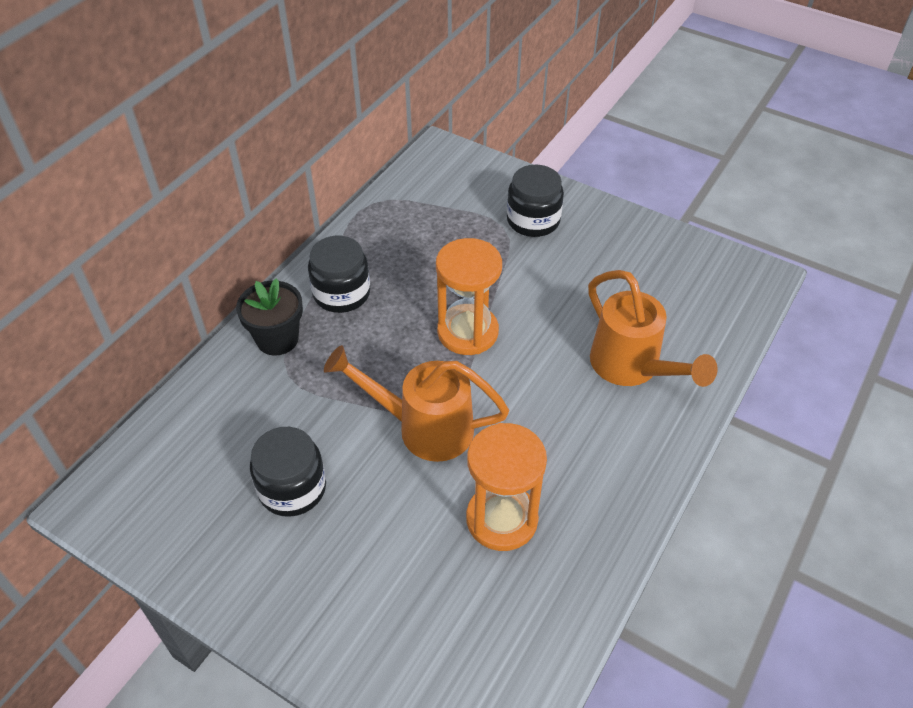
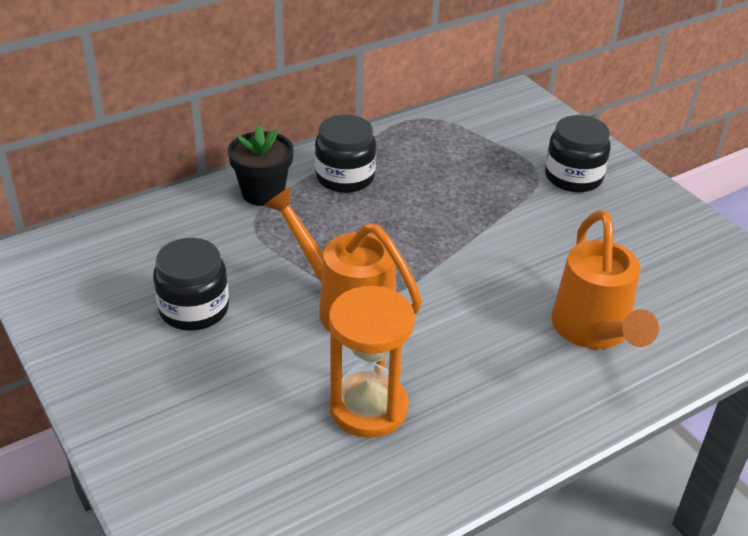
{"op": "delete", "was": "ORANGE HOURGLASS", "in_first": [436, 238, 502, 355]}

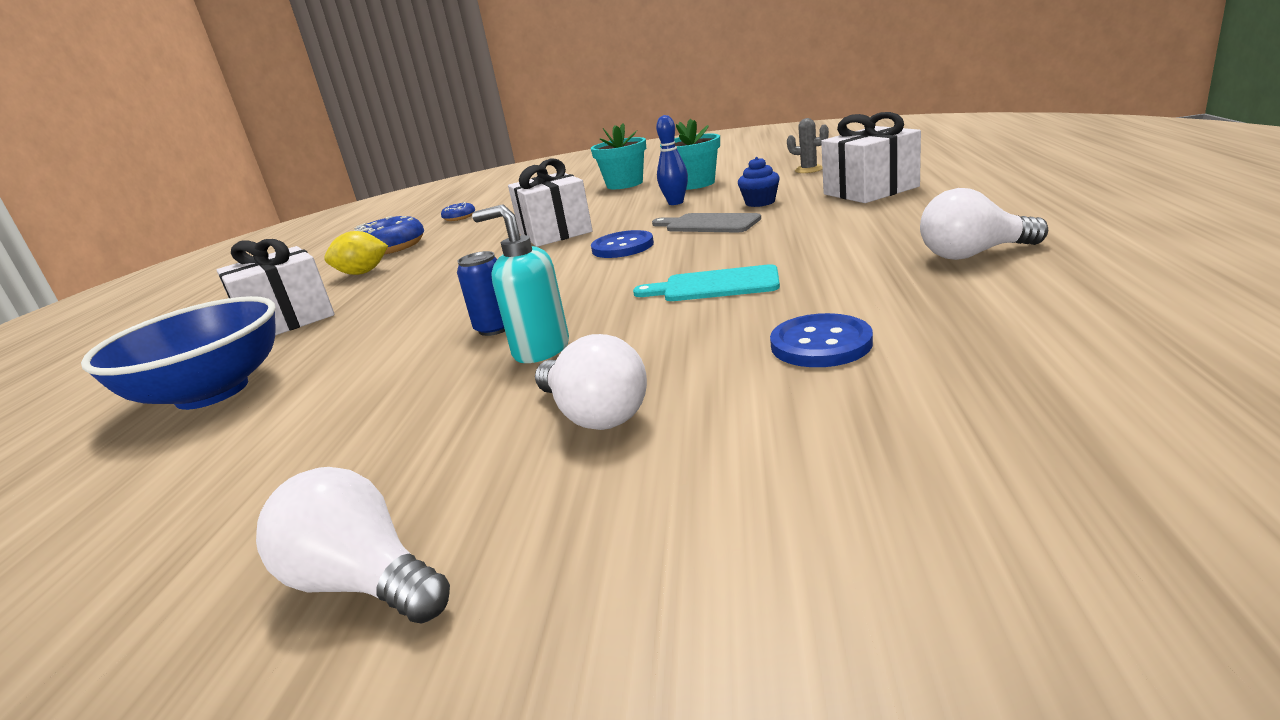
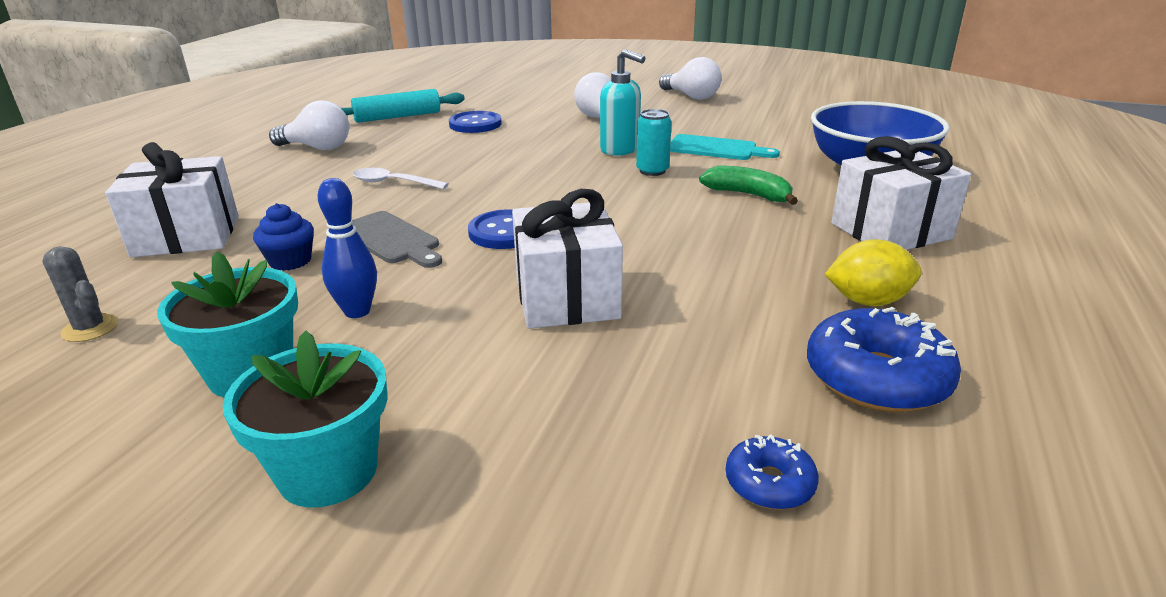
{"op": "recolor", "was": "BLUE CAN", "now": "TURQUOISE CAN", "in_first": [457, 251, 505, 336], "in_second": [636, 109, 672, 176]}
{"op": "move", "was": "TURQUOISE CUTTING BOARD", "in_first": [633, 264, 780, 301], "in_second": [670, 134, 780, 160]}
{"op": "insert", "now": "TURQUOISE ROLLING PIN", "in_second": [341, 89, 465, 123]}
{"op": "insert", "now": "WHITE SPOON", "in_second": [353, 168, 449, 189]}
{"op": "insert", "now": "GREEN BANANA", "in_second": [699, 166, 798, 205]}

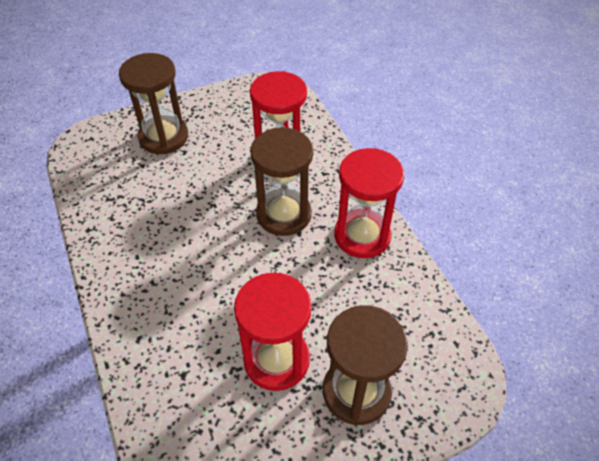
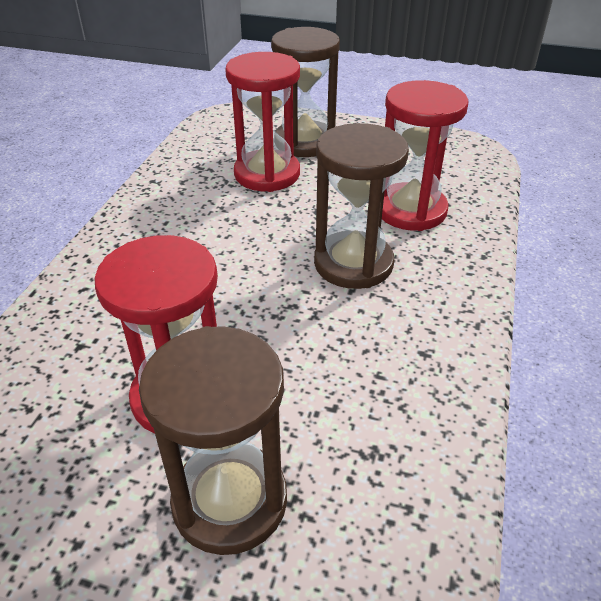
{"op": "move", "was": "RED HOURGLASS", "in_first": [334, 148, 404, 258], "in_second": [225, 52, 300, 192]}

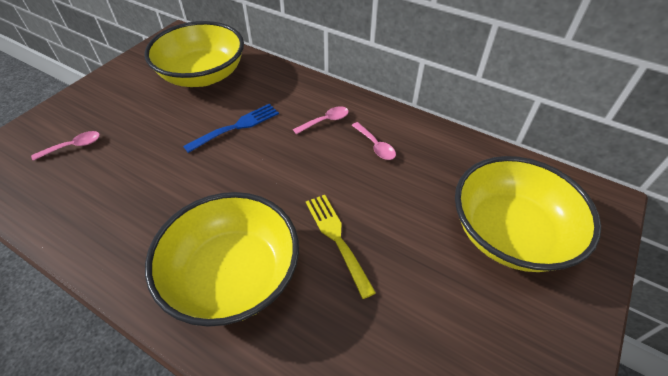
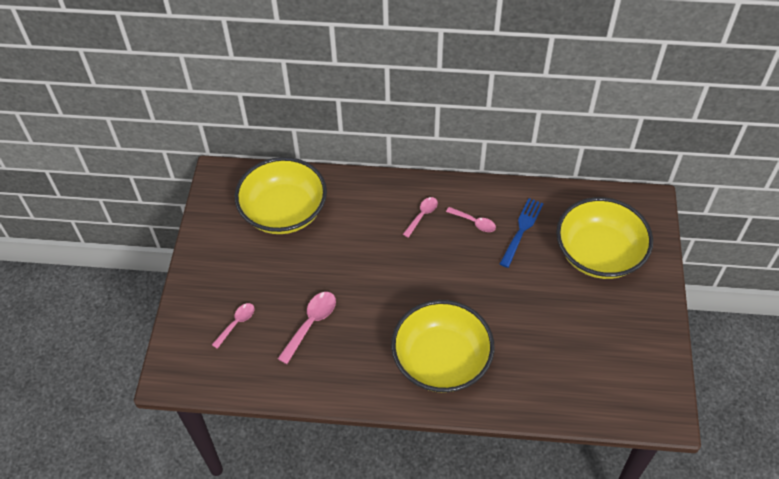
{"op": "move", "was": "BLUE FORK", "in_first": [183, 104, 279, 153], "in_second": [500, 198, 544, 268]}
{"op": "delete", "was": "YELLOW FORK", "in_first": [306, 195, 376, 299]}
{"op": "insert", "now": "PINK SPOON", "in_second": [278, 292, 336, 364]}

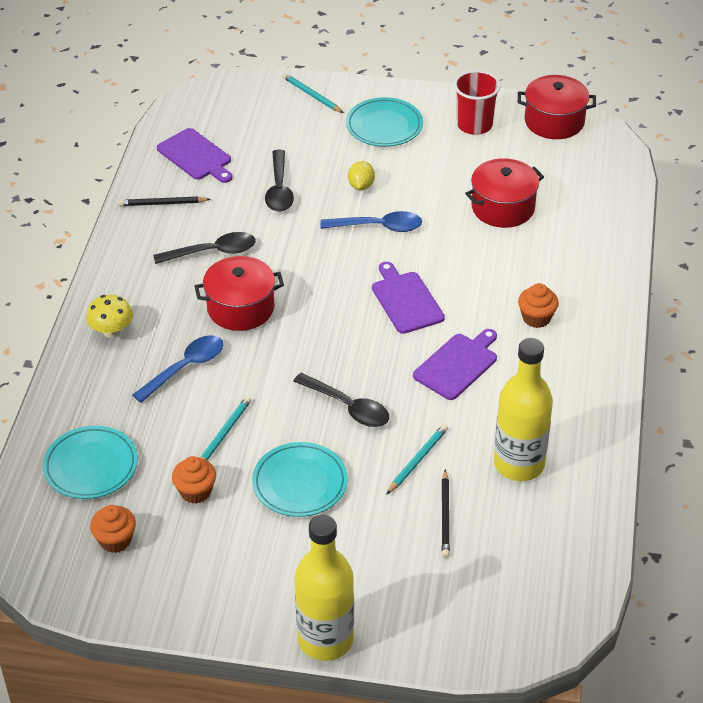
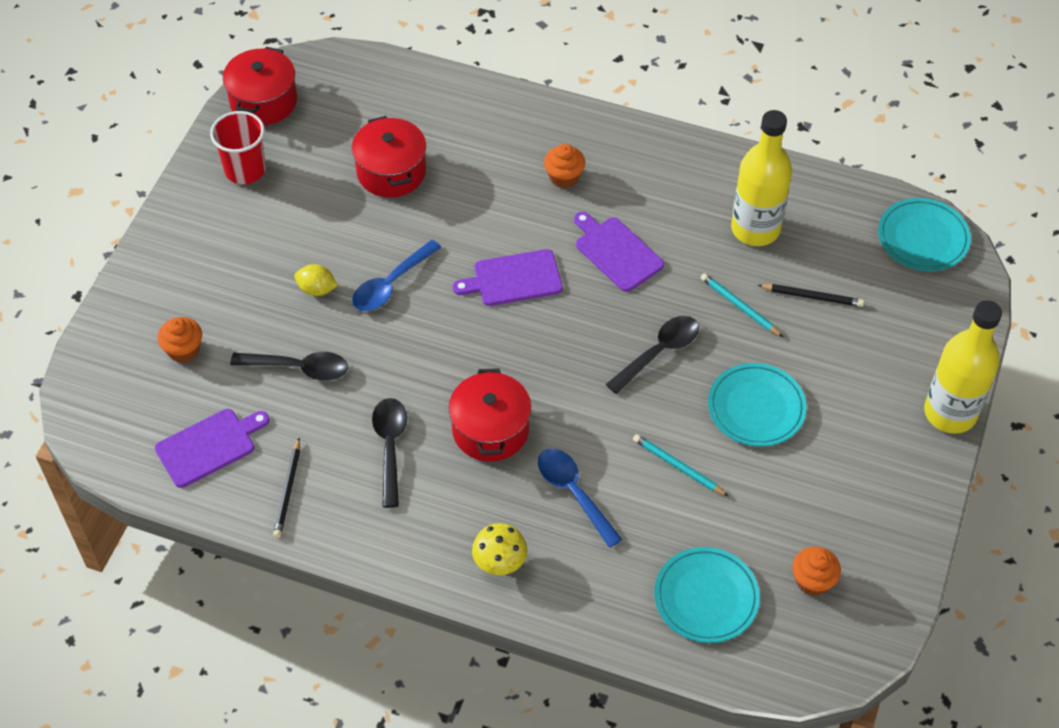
{"op": "move", "was": "ORANGE CUPCAKE", "in_first": [172, 456, 216, 504], "in_second": [158, 317, 202, 363]}
{"op": "delete", "was": "TURQUOISE PENCIL", "in_first": [283, 73, 343, 113]}
{"op": "rotate", "was": "BLUE SPOON", "in_first": [320, 211, 422, 232], "in_second": [352, 240, 442, 311], "clockwise": -150}
{"op": "move", "was": "TURQUOISE PLATE", "in_first": [346, 97, 423, 147], "in_second": [878, 198, 971, 271]}

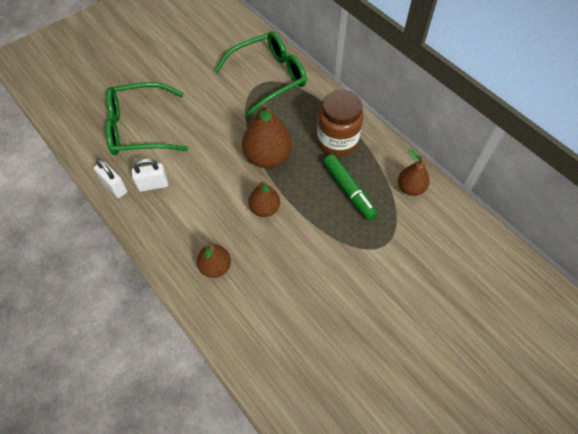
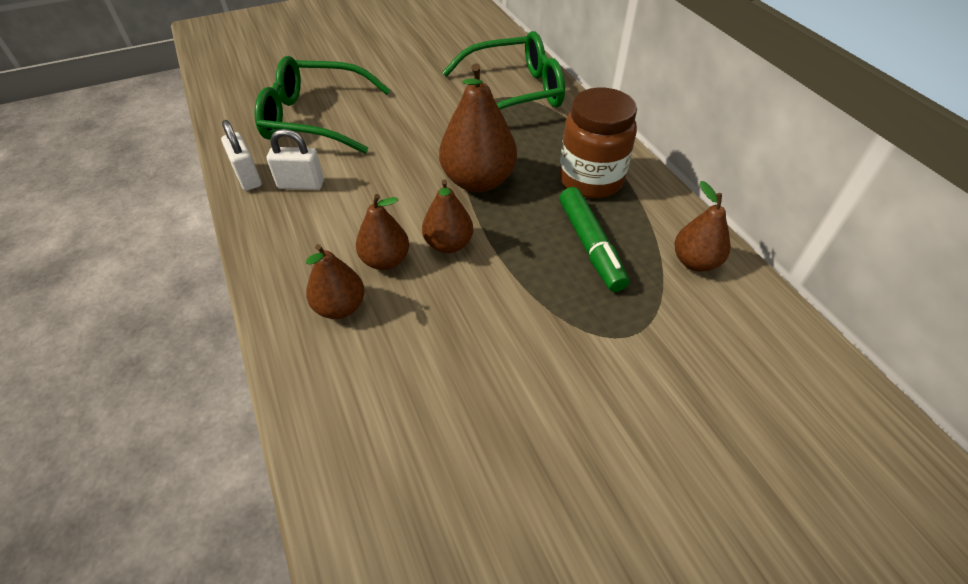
{"op": "insert", "now": "BROWN PEAR", "in_second": [356, 194, 409, 270]}

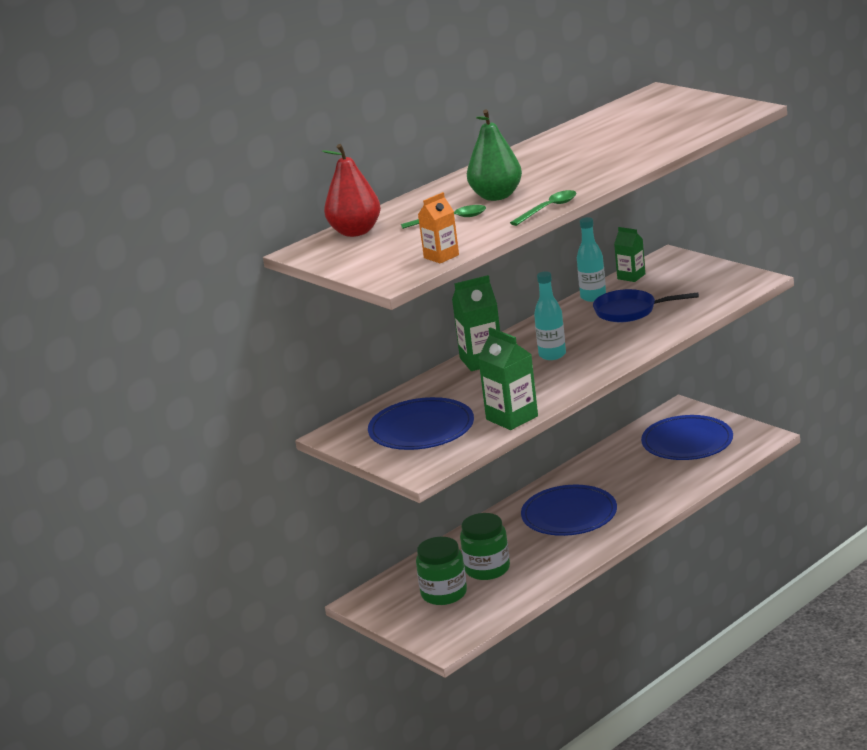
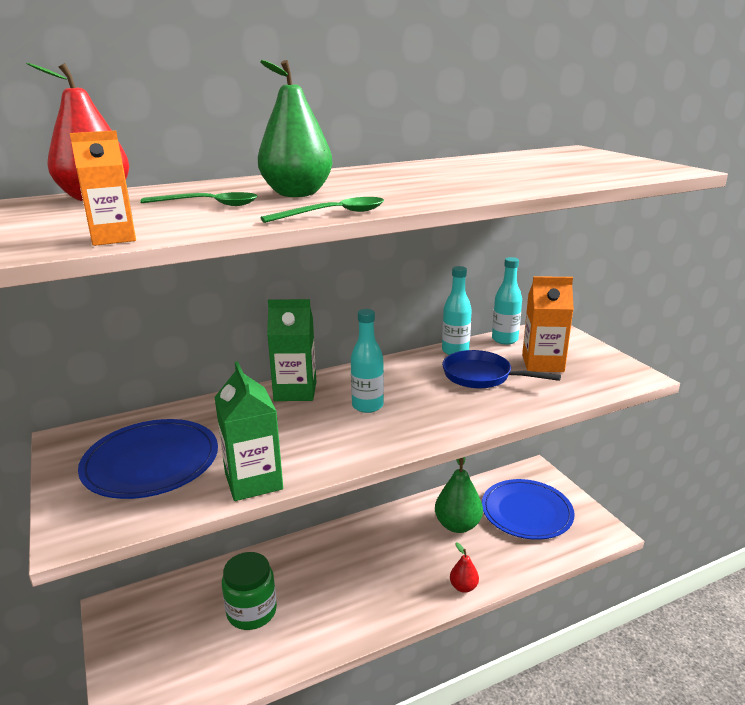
{"op": "delete", "was": "GREEN JAR", "in_first": [416, 537, 467, 605]}
{"op": "delete", "was": "BLUE PLATE", "in_first": [521, 485, 617, 536]}
{"op": "replace", "was": "GREEN CARTON", "now": "TURQUOISE BOTTLE", "in_first": [614, 227, 645, 282], "in_second": [492, 257, 522, 344]}
{"op": "insert", "now": "GREEN PEAR", "in_second": [435, 457, 483, 533]}
{"op": "insert", "now": "RED PEAR", "in_second": [450, 543, 479, 593]}
{"op": "insert", "now": "ORANGE CARTON", "in_second": [522, 276, 574, 372]}

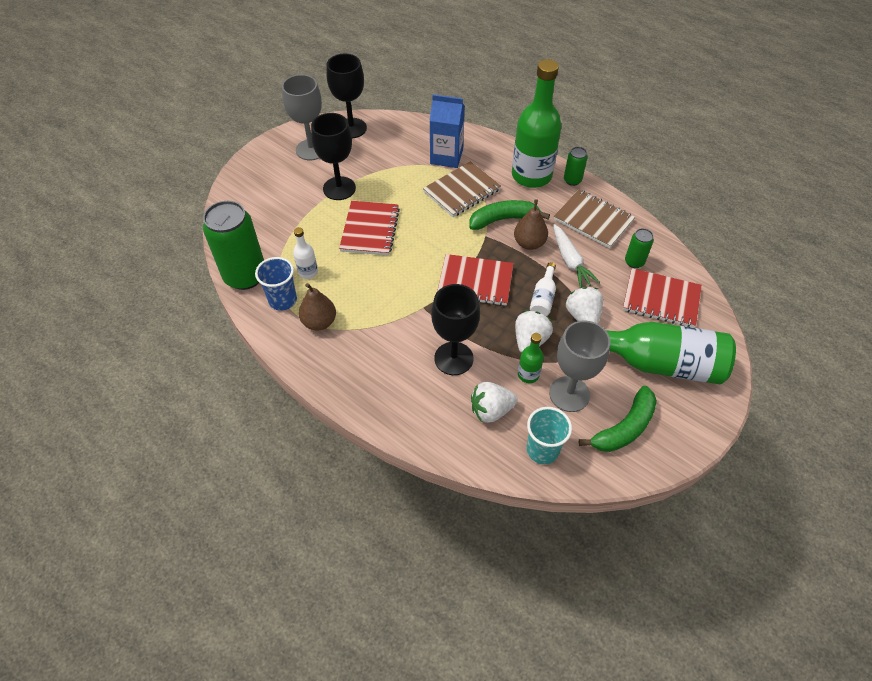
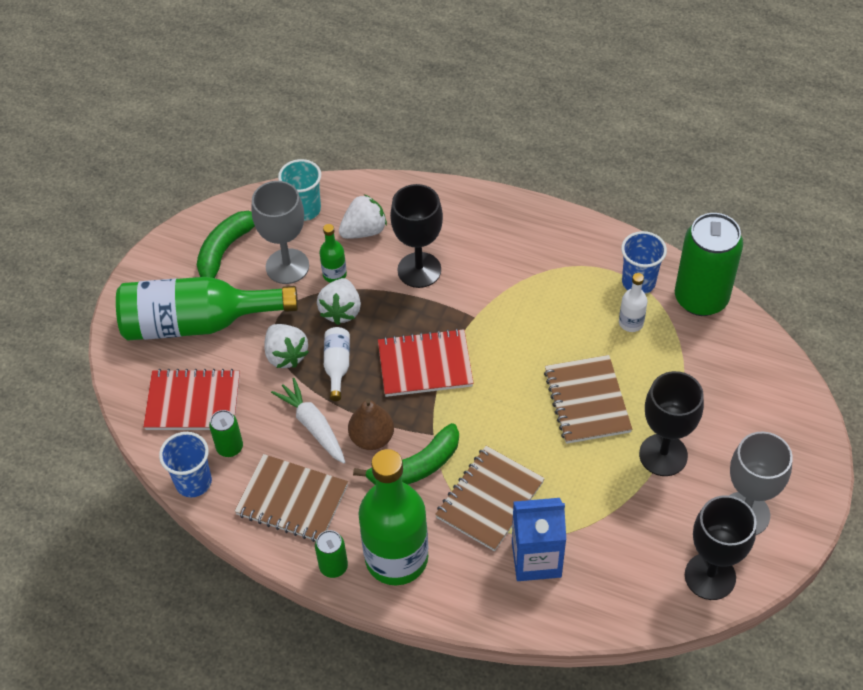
{"op": "delete", "was": "BROWN PEAR", "in_first": [299, 283, 336, 331]}
{"op": "recolor", "was": "RED NOTEBOOK", "now": "BROWN NOTEBOOK", "in_first": [339, 201, 400, 256], "in_second": [544, 355, 632, 444]}
{"op": "insert", "now": "BLUE CUP", "in_second": [159, 432, 212, 497]}

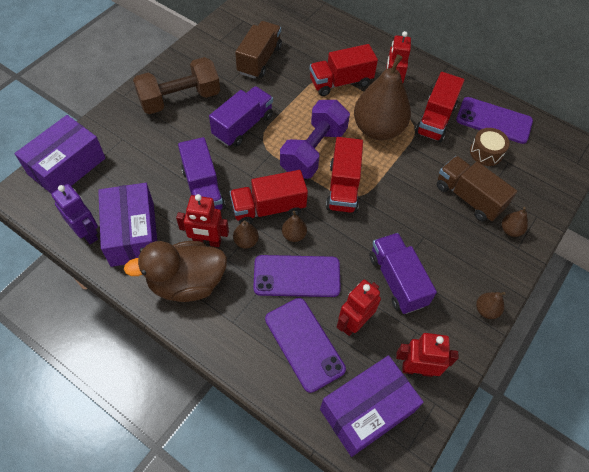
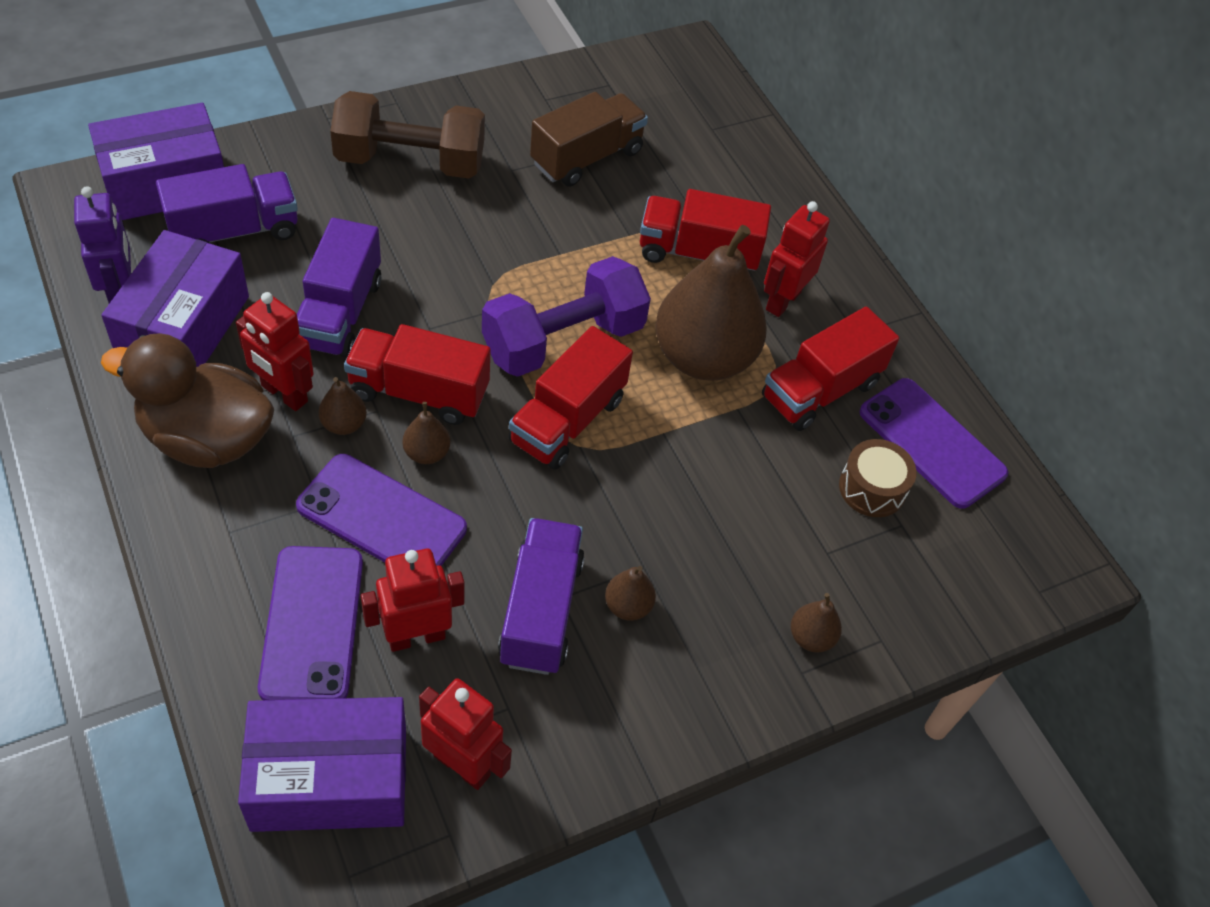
{"op": "move", "was": "PURPLE TRUCK", "in_first": [209, 86, 273, 147], "in_second": [156, 164, 298, 244]}
{"op": "delete", "was": "BROWN TRUCK", "in_first": [437, 156, 517, 222]}
{"op": "move", "was": "BROWN PEAR", "in_first": [476, 292, 506, 319], "in_second": [605, 566, 656, 621]}

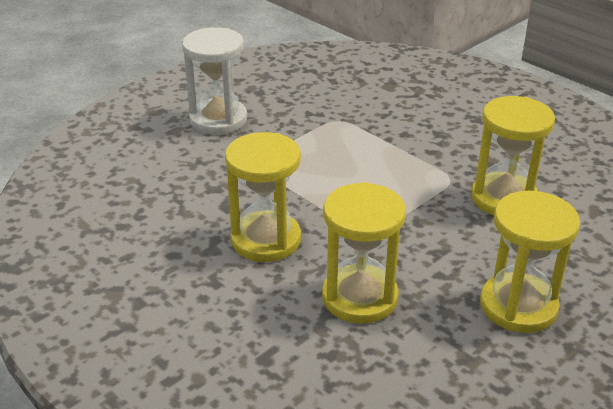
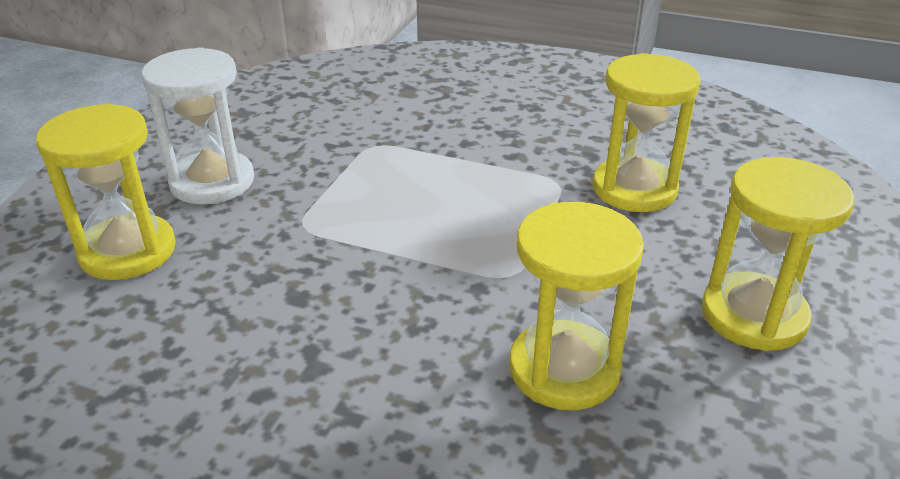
{"op": "move", "was": "YELLOW HOURGLASS", "in_first": [225, 132, 301, 262], "in_second": [36, 103, 176, 280]}

